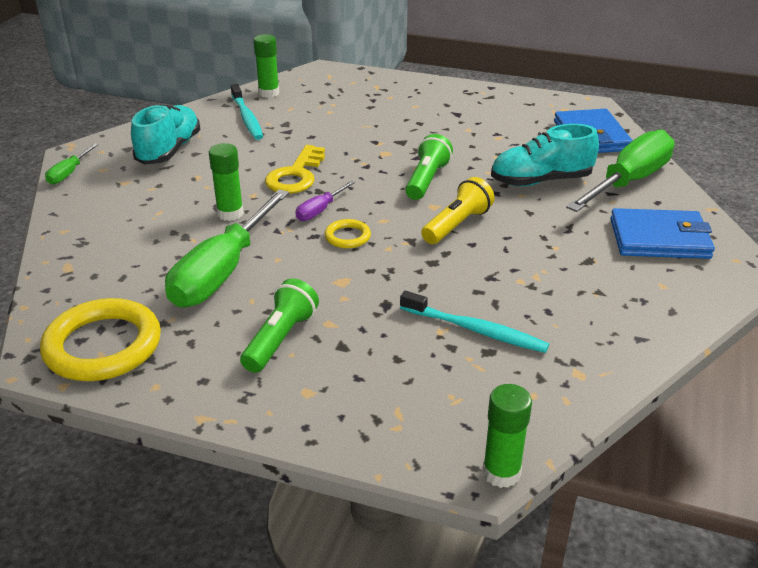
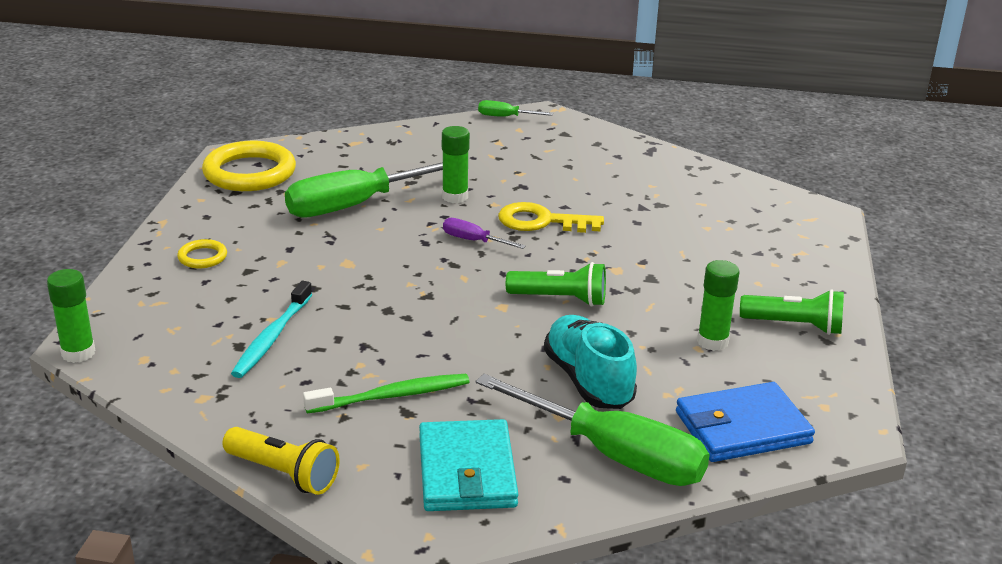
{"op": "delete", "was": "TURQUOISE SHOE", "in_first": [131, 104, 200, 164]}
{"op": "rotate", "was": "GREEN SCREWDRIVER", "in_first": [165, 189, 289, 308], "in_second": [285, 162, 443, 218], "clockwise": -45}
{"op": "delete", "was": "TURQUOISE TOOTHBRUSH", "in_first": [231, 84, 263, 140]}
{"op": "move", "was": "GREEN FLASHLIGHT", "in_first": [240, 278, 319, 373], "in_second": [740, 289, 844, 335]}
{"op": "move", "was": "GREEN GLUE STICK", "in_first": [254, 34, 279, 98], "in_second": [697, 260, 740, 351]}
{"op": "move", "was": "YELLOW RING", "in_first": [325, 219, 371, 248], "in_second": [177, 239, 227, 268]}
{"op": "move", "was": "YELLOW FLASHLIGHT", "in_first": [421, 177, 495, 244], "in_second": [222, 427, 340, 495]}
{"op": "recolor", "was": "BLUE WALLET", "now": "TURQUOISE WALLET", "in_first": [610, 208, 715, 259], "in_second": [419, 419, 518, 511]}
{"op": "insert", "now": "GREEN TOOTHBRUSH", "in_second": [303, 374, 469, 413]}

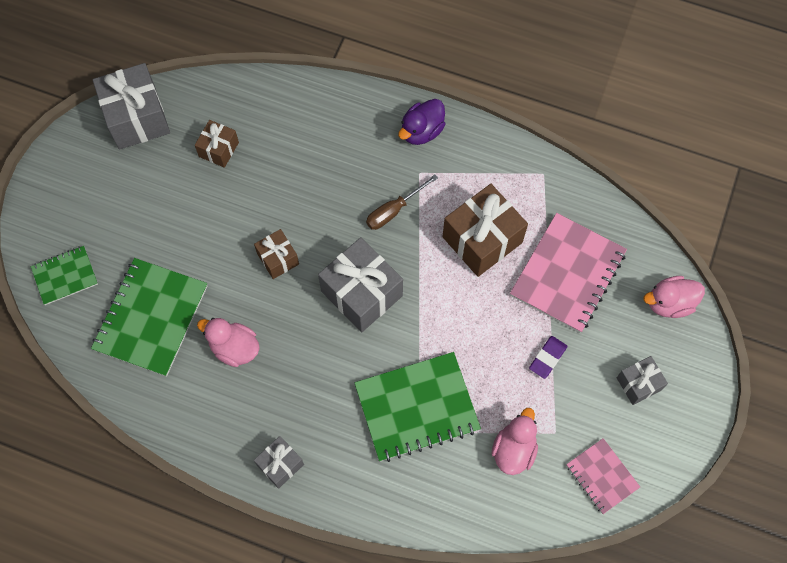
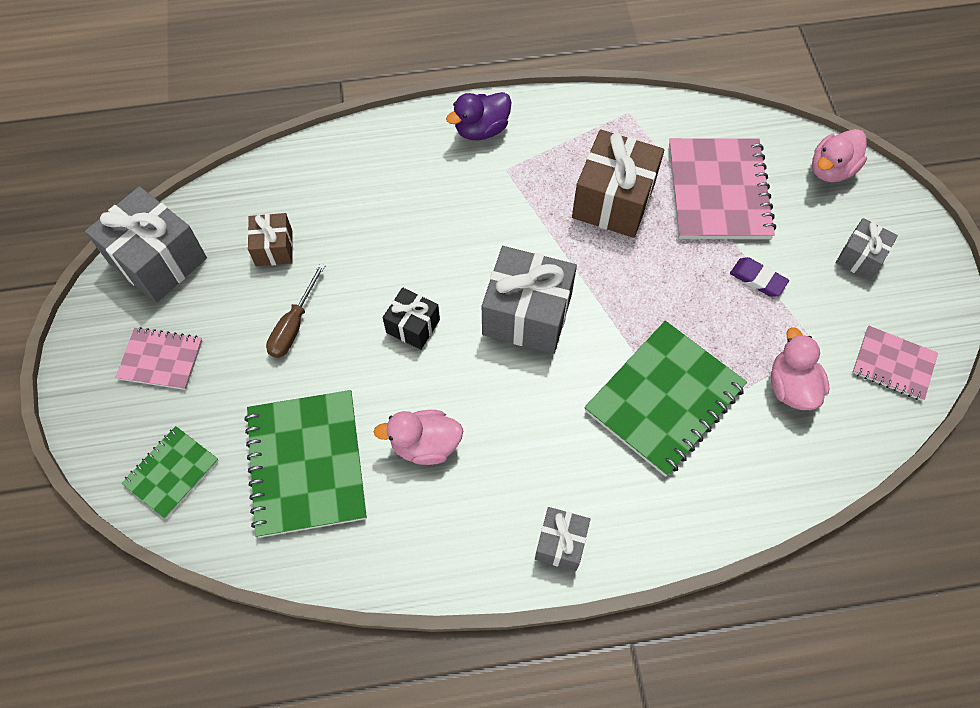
{"op": "recolor", "was": "BROWN GIFT", "now": "BLACK GIFT", "in_first": [254, 229, 299, 279], "in_second": [383, 287, 440, 350]}
{"op": "move", "was": "BROWN SCREWDRIVER", "in_first": [366, 175, 438, 230], "in_second": [266, 263, 326, 358]}
{"op": "rotate", "was": "PURPLE DUCK", "in_first": [398, 99, 446, 145], "in_second": [446, 92, 511, 140], "clockwise": 45}
{"op": "rotate", "was": "PURPLE ERASER", "in_first": [529, 336, 567, 379], "in_second": [730, 257, 789, 297], "clockwise": -60}
{"op": "insert", "now": "PINK NOTEBOOK", "in_second": [115, 327, 203, 390]}

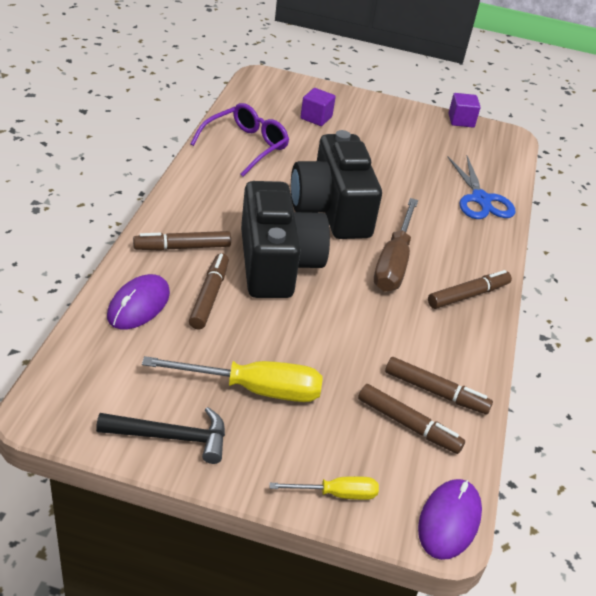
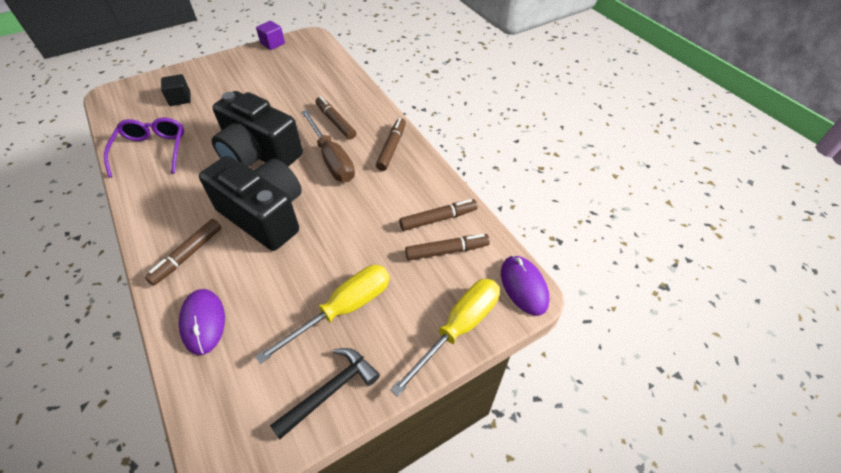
{"op": "move", "was": "BROWN MARKER", "in_first": [189, 253, 229, 329], "in_second": [316, 96, 356, 140]}
{"op": "resize", "was": "YELLOW SCREWDRIVER", "in_first": [269, 476, 379, 500], "in_second": [390, 279, 500, 397], "ratio": 1.81}
{"op": "recolor", "was": "PURPLE CUBE", "now": "BLACK CUBE", "in_first": [300, 88, 336, 126], "in_second": [161, 74, 191, 106]}
{"op": "delete", "was": "BLUE SCISSORS", "in_first": [448, 156, 516, 219]}

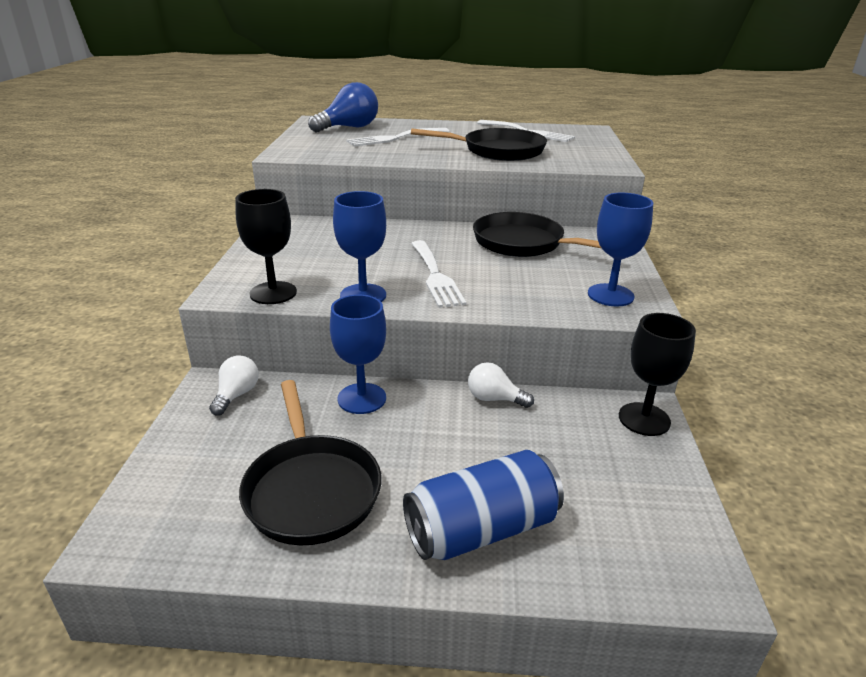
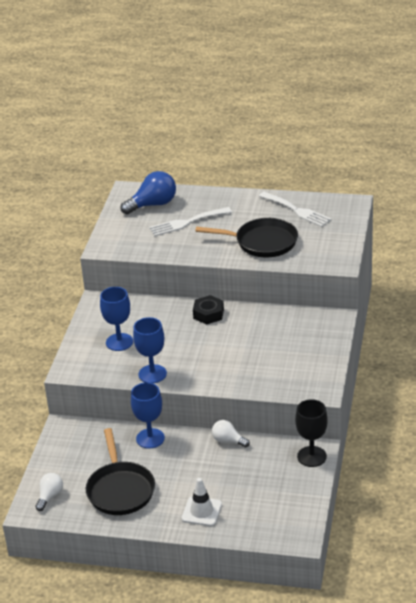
{"op": "move", "was": "WHITE LIGHT BULB", "in_first": [209, 355, 259, 415], "in_second": [35, 473, 63, 511]}
{"op": "delete", "was": "BLACK GOBLET", "in_first": [235, 189, 297, 304]}
{"op": "replace", "was": "BLUE CAN", "now": "WHITE TRAFFIC CONE", "in_first": [403, 450, 564, 560], "in_second": [182, 478, 222, 526]}
{"op": "delete", "was": "WHITE FORK", "in_first": [411, 240, 466, 308]}
{"op": "delete", "was": "BLACK PAN", "in_first": [473, 212, 601, 257]}
{"op": "move", "was": "BLUE GOBLET", "in_first": [588, 192, 653, 306], "in_second": [100, 287, 133, 351]}
{"op": "insert", "now": "BLACK NUT", "in_second": [193, 295, 224, 325]}

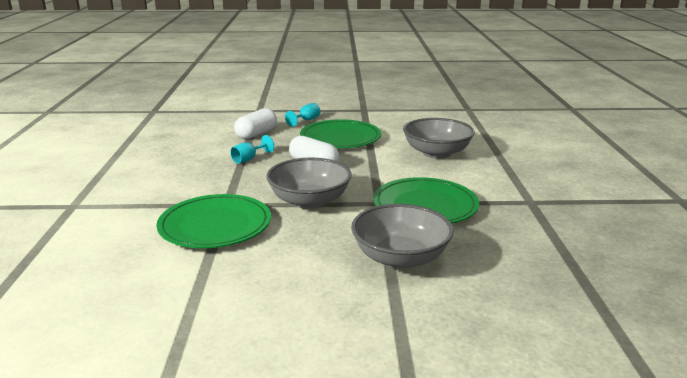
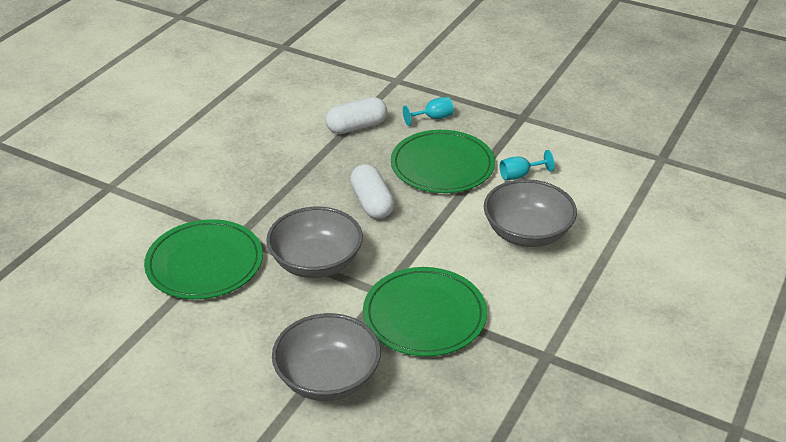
{"op": "move", "was": "TURQUOISE GOBLET", "in_first": [230, 135, 274, 164], "in_second": [499, 150, 554, 180]}

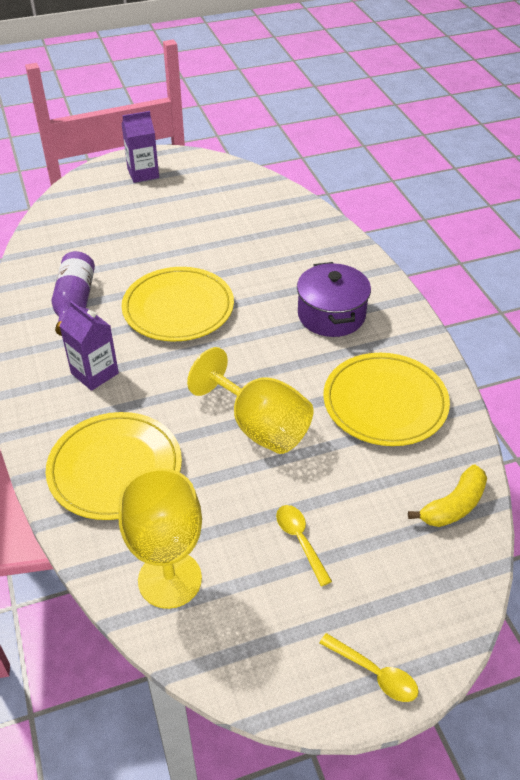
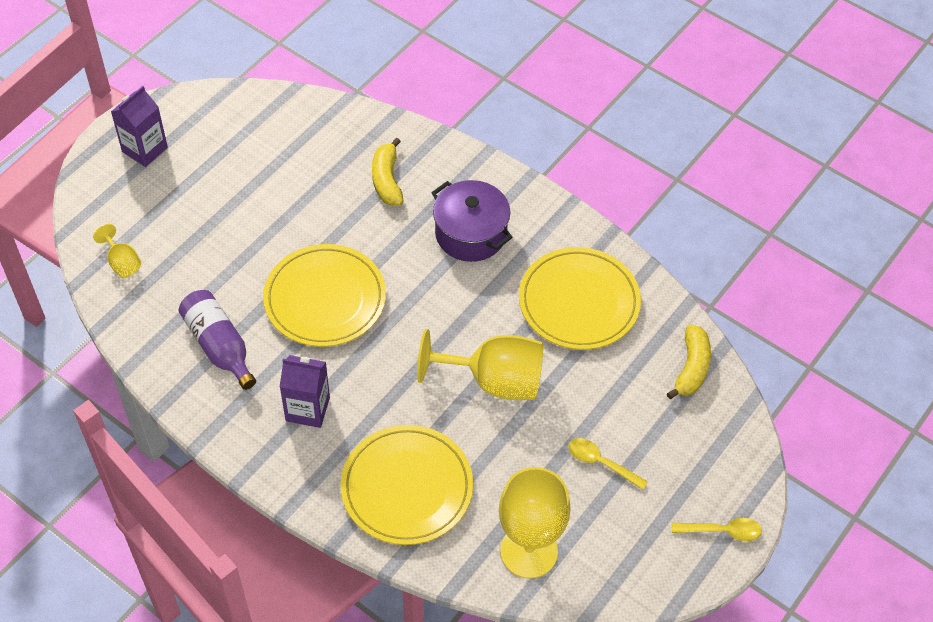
{"op": "insert", "now": "YELLOW GOBLET", "in_second": [93, 224, 141, 277]}
{"op": "insert", "now": "YELLOW BANANA", "in_second": [372, 138, 403, 206]}

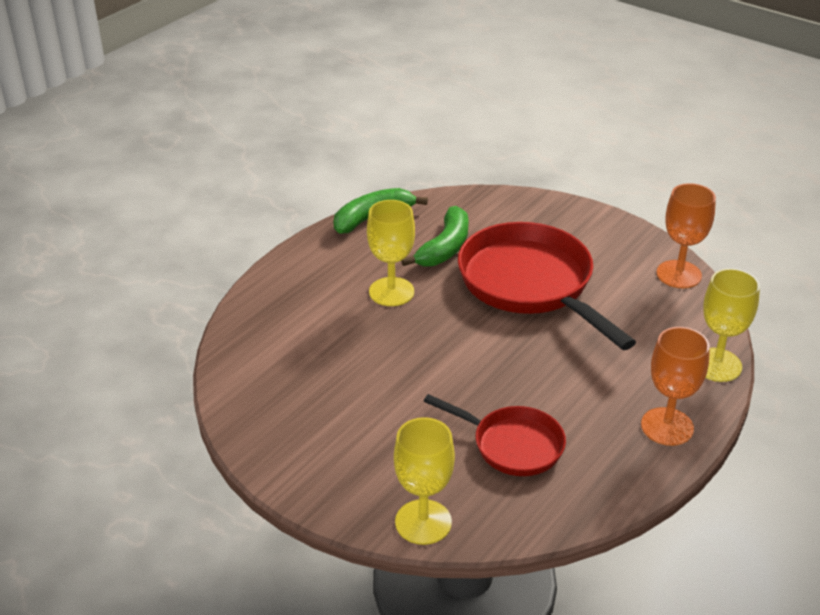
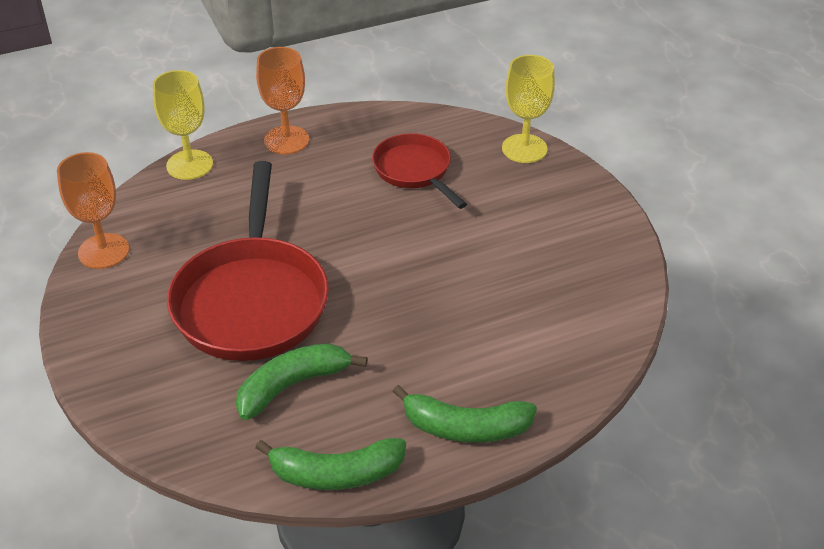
{"op": "delete", "was": "YELLOW GOBLET", "in_first": [367, 200, 415, 306]}
{"op": "insert", "now": "GREEN BANANA", "in_second": [392, 385, 537, 443]}

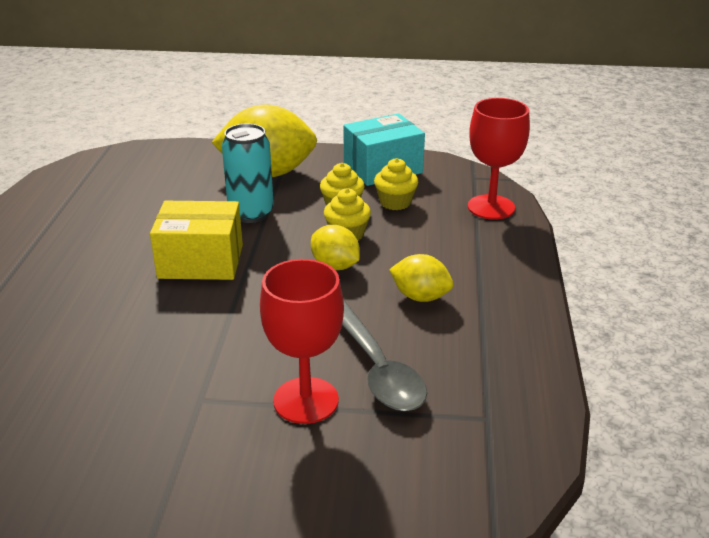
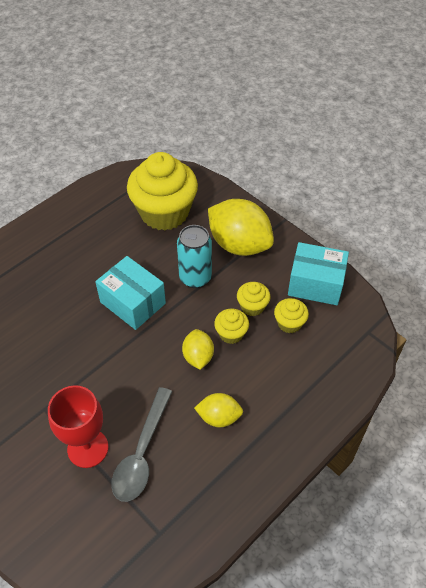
{"op": "recolor", "was": "YELLOW BOX", "now": "TURQUOISE BOX", "in_first": [150, 201, 243, 280], "in_second": [95, 256, 166, 330]}
{"op": "rotate", "was": "YELLOW LEMON", "in_first": [389, 254, 454, 302], "in_second": [194, 393, 243, 427], "clockwise": -60}
{"op": "delete", "was": "RED GOBLET", "in_first": [468, 98, 530, 220]}
{"op": "insert", "now": "YELLOW CUPCAKE", "in_second": [127, 152, 198, 231]}

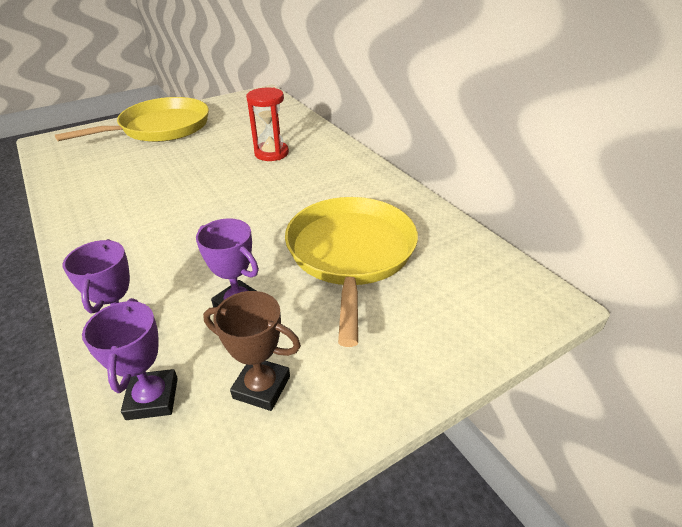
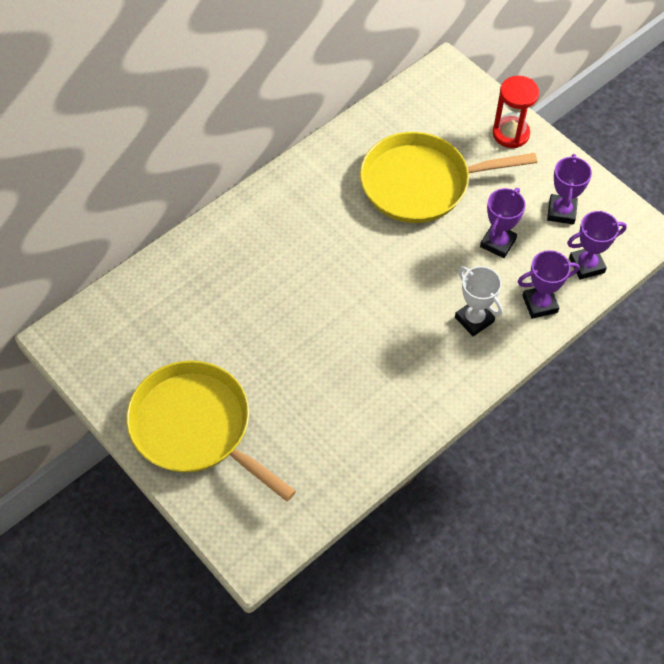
{"op": "recolor", "was": "BROWN TROPHY", "now": "PURPLE TROPHY", "in_first": [203, 291, 301, 411], "in_second": [547, 154, 592, 224]}
{"op": "move", "was": "RED HOURGLASS", "in_first": [246, 88, 289, 161], "in_second": [493, 76, 539, 148]}
{"op": "insert", "now": "WHITE TROPHY", "in_second": [455, 266, 503, 336]}

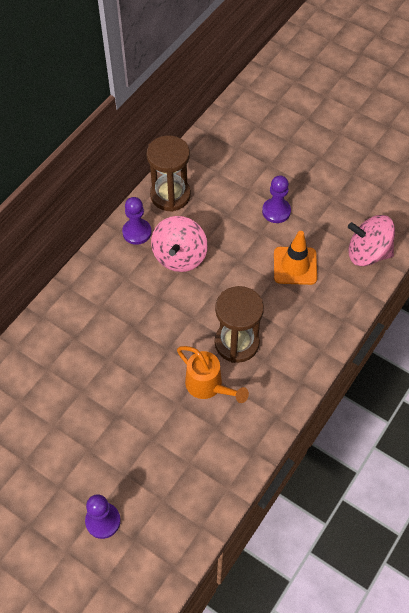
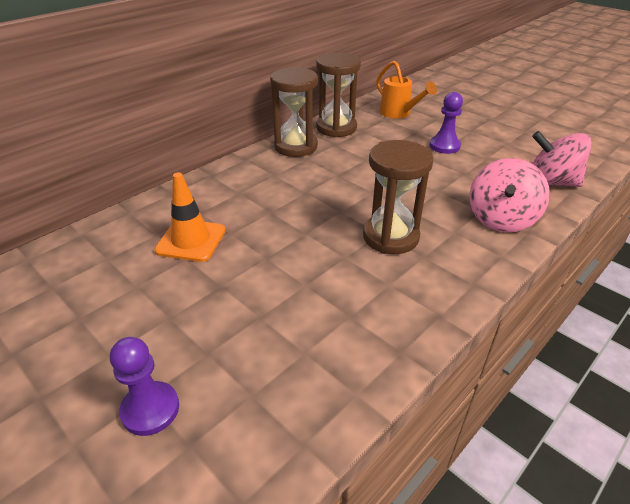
{"op": "replace", "was": "PURPLE PAWN", "now": "BROWN HOURGLASS", "in_first": [122, 197, 152, 245], "in_second": [270, 67, 318, 157]}
{"op": "move", "was": "PINK SPINNING TOP", "in_first": [151, 216, 208, 272], "in_second": [469, 158, 550, 232]}
{"op": "move", "was": "ORANGE WATERING CAN", "in_first": [177, 346, 249, 403], "in_second": [376, 61, 437, 119]}
{"op": "move", "was": "ORANGE TRAFFIC CONE", "in_first": [274, 231, 317, 285], "in_second": [154, 172, 226, 262]}

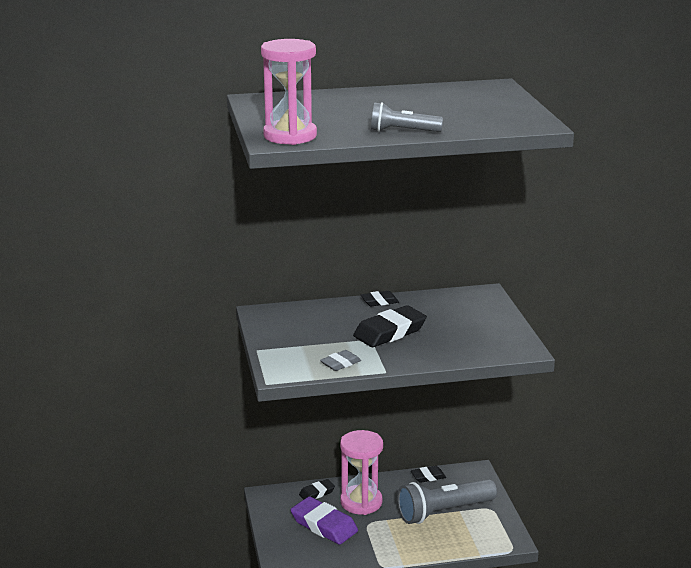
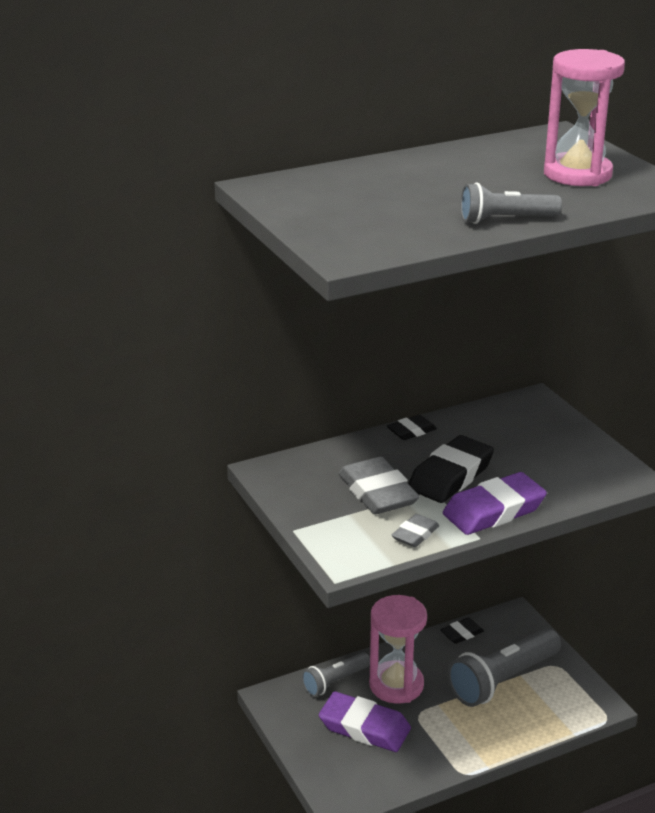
{"op": "move", "was": "PINK HOURGLASS", "in_first": [261, 39, 317, 145], "in_second": [544, 49, 625, 186]}
{"op": "replace", "was": "BLACK ERASER", "now": "GREY FLASHLIGHT", "in_first": [299, 479, 335, 499], "in_second": [302, 652, 370, 697]}
{"op": "insert", "now": "GREY ERASER", "in_second": [338, 457, 420, 514]}
{"op": "insert", "now": "PURPLE ERASER", "in_second": [443, 472, 547, 535]}

